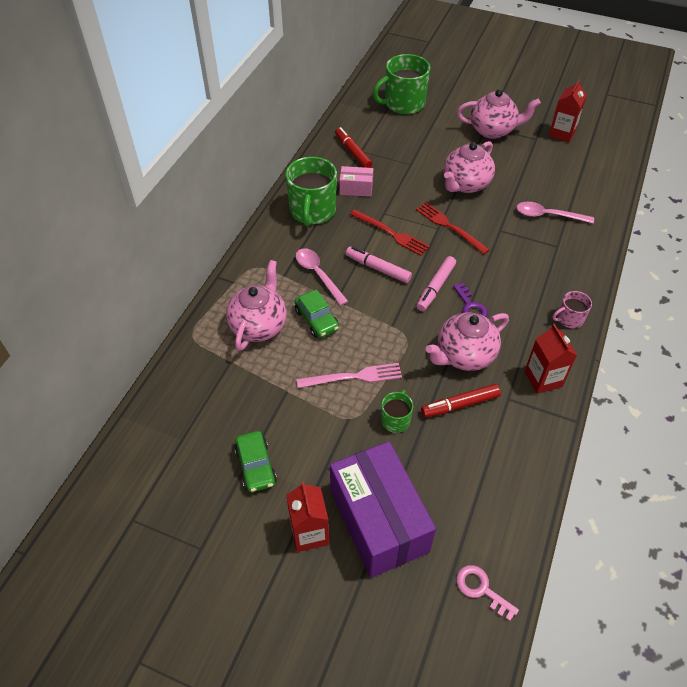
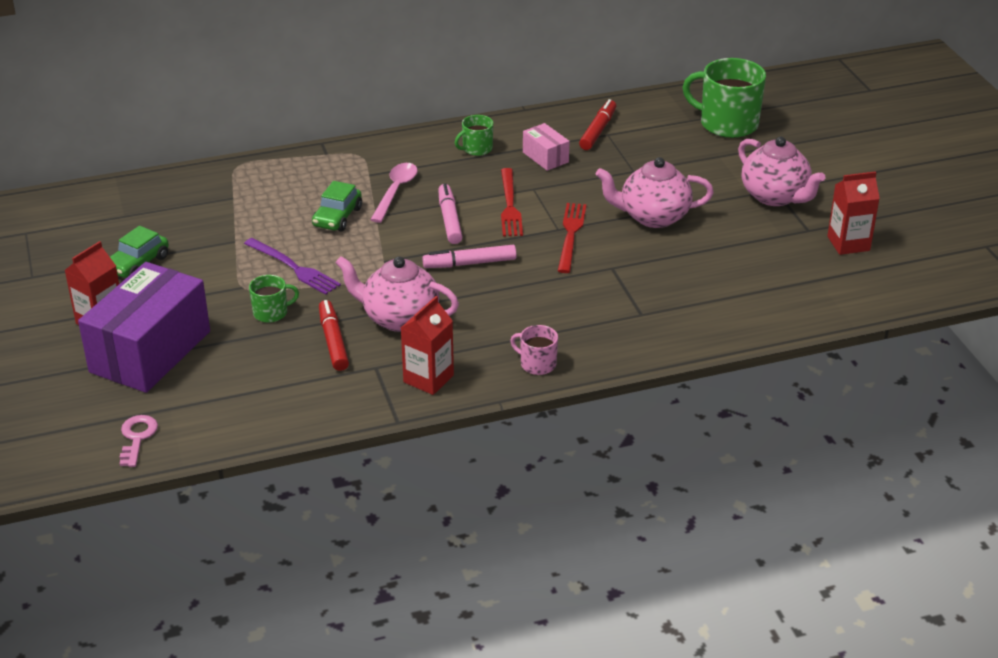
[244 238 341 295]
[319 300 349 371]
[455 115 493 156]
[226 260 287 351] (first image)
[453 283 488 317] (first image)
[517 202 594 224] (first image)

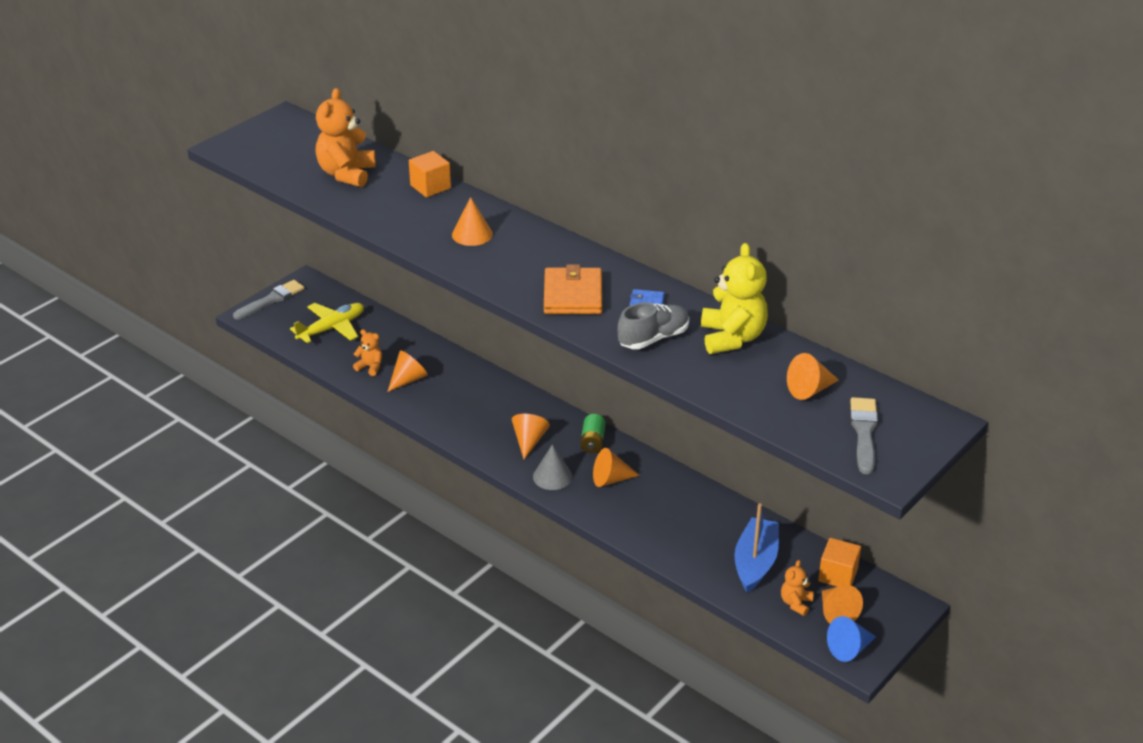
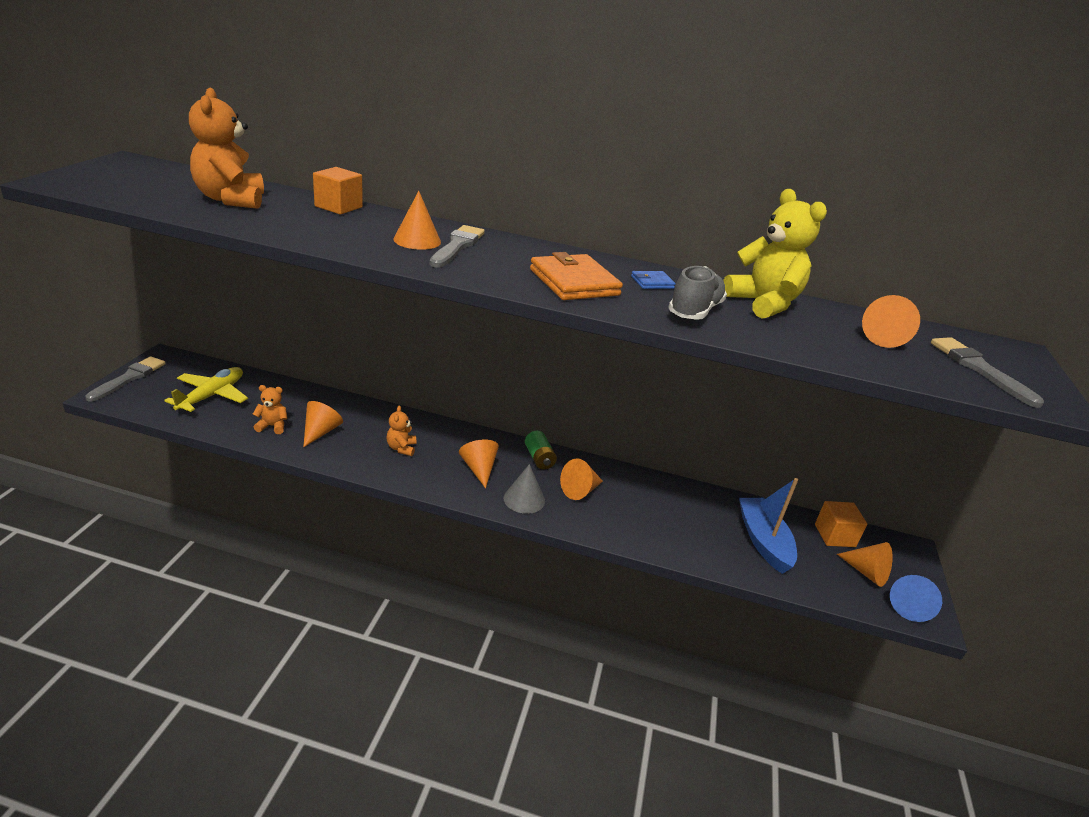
[387 406 416 456]
[430 225 485 268]

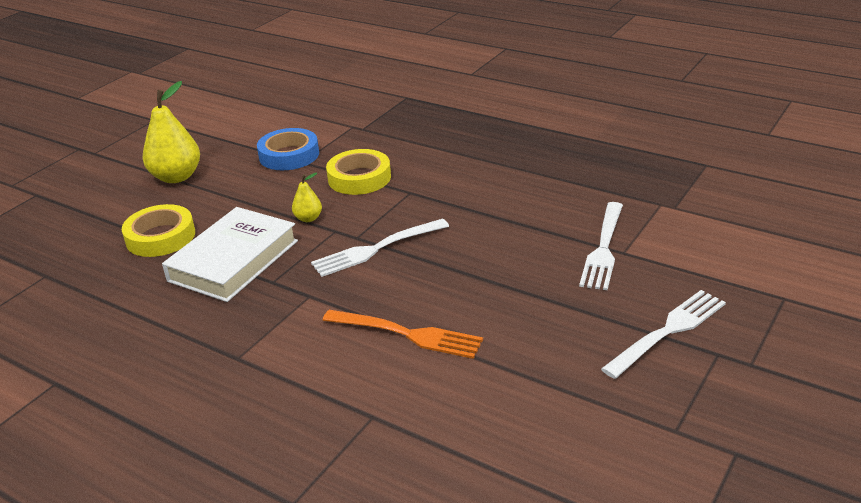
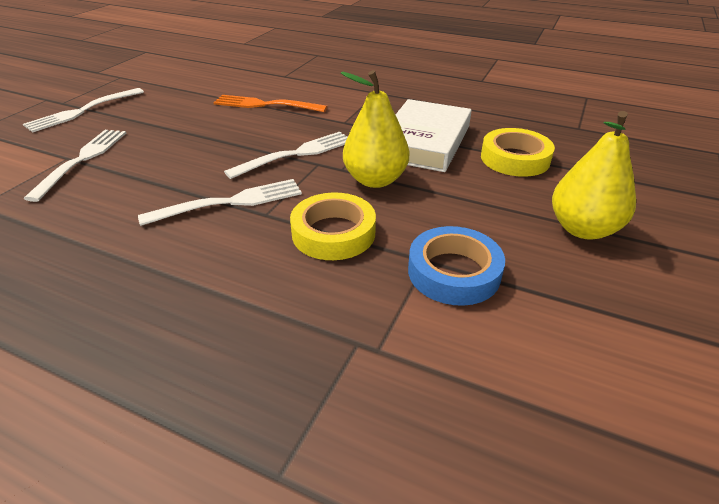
[138 179 302 226]
[341 70 409 188]

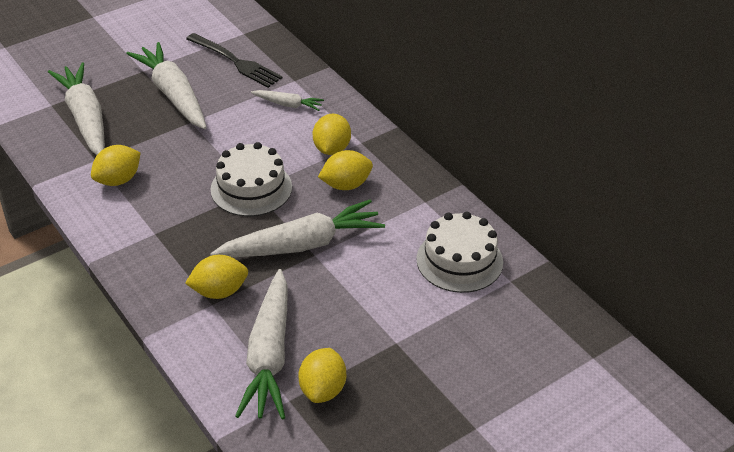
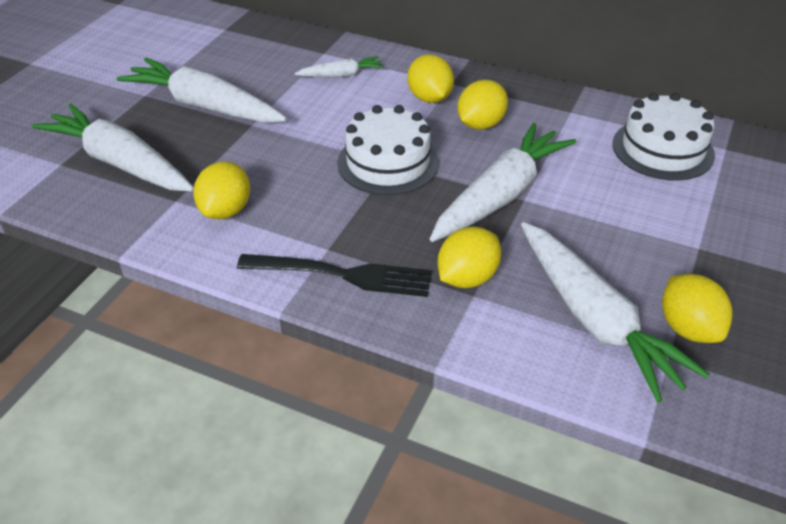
[237 254 432 297]

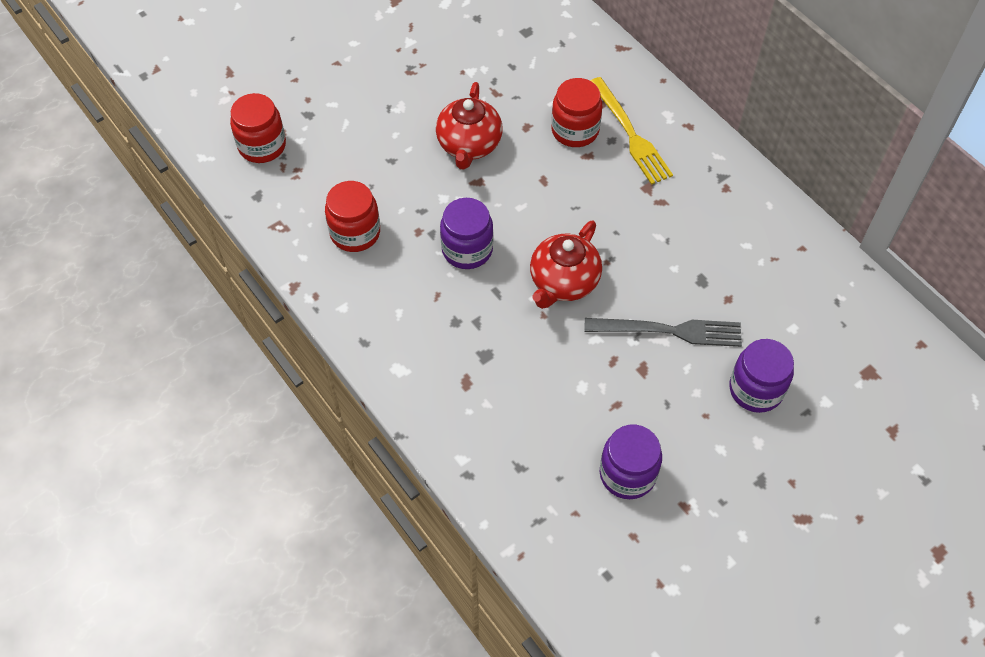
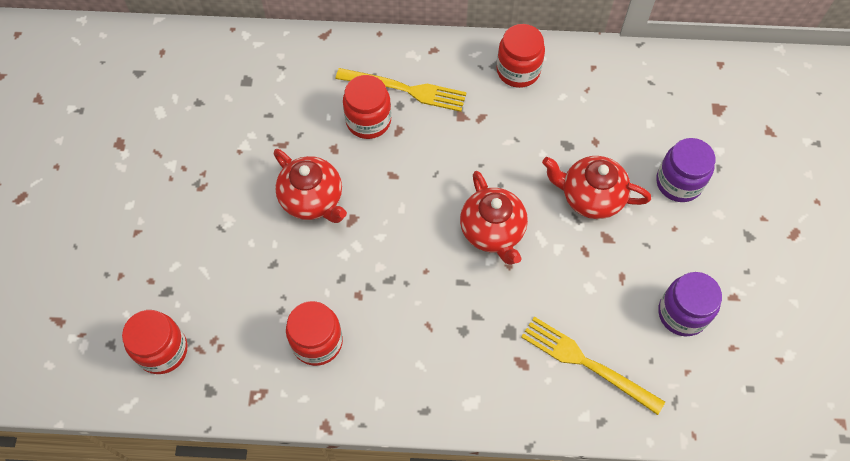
[496 24 545 88]
[521 316 665 415]
[542 156 651 219]
[440 198 493 269] (first image)

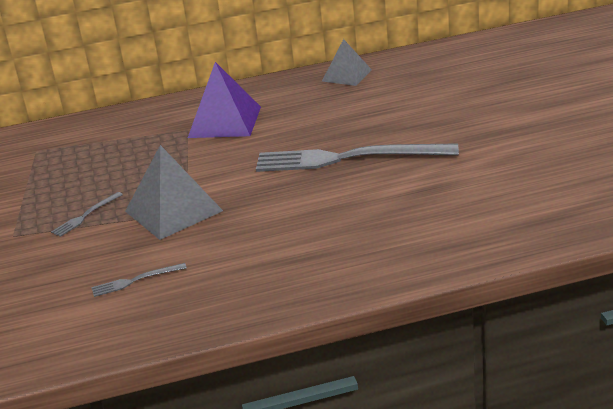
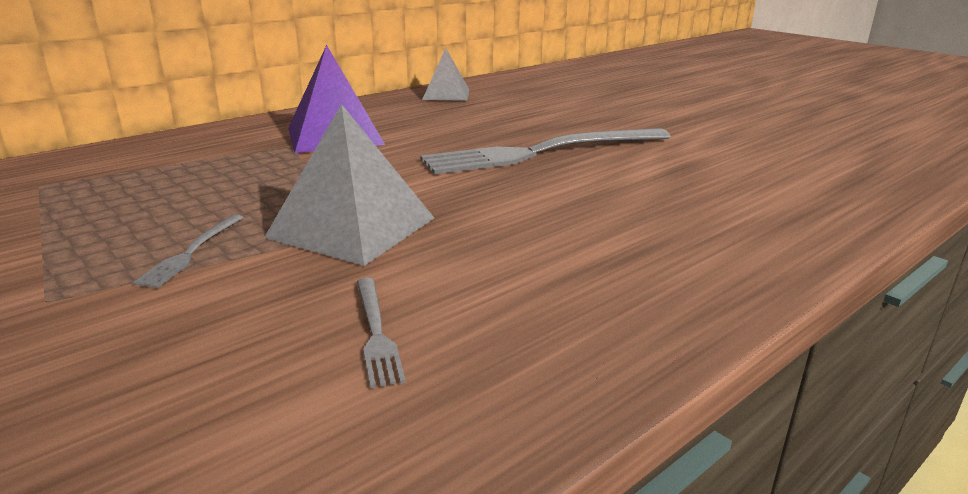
[357 278 406 388]

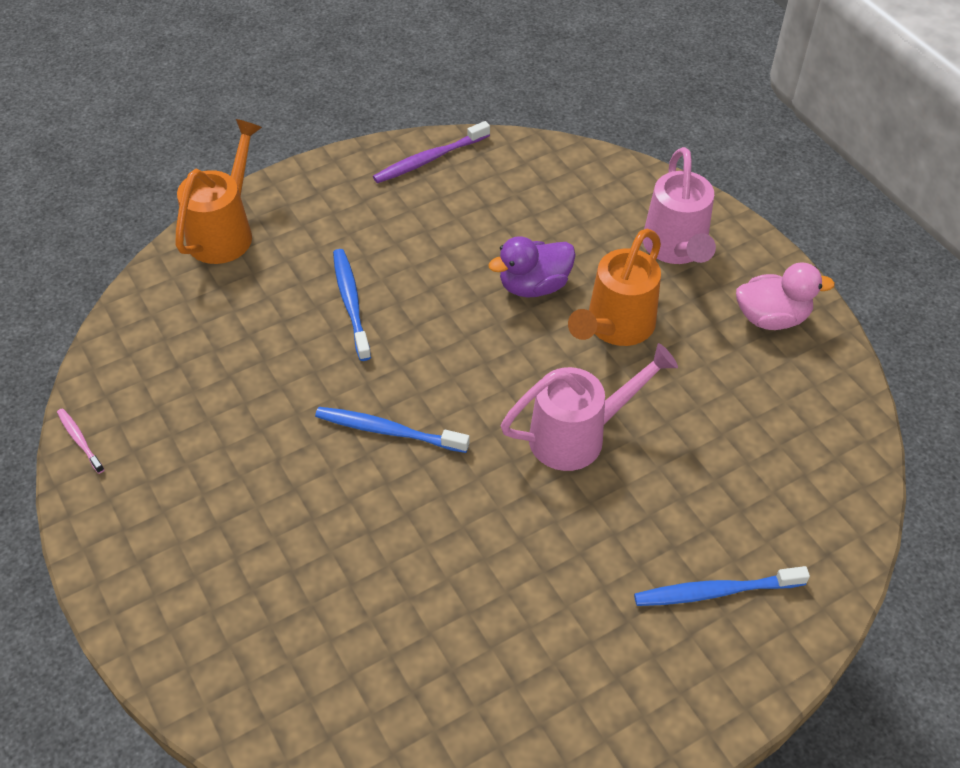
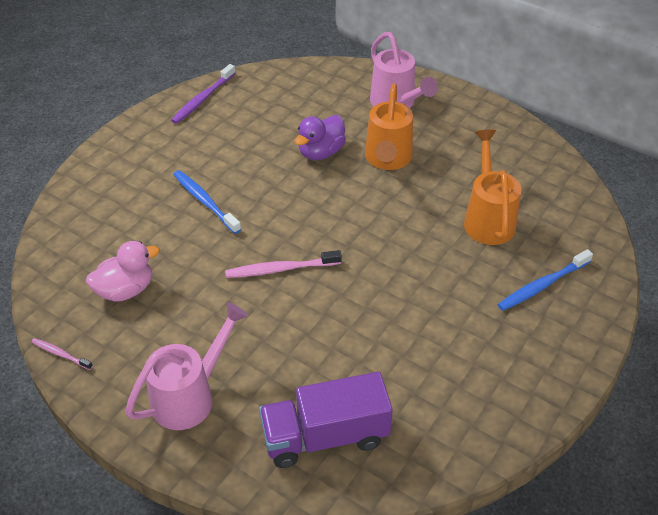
[86 241 159 301]
[125 302 249 430]
[225 250 342 278]
[259 372 393 468]
[464 130 521 245]

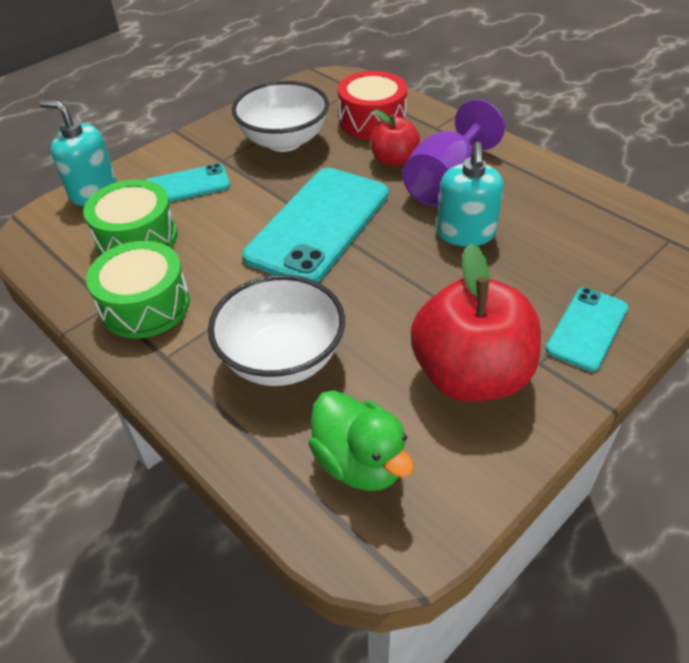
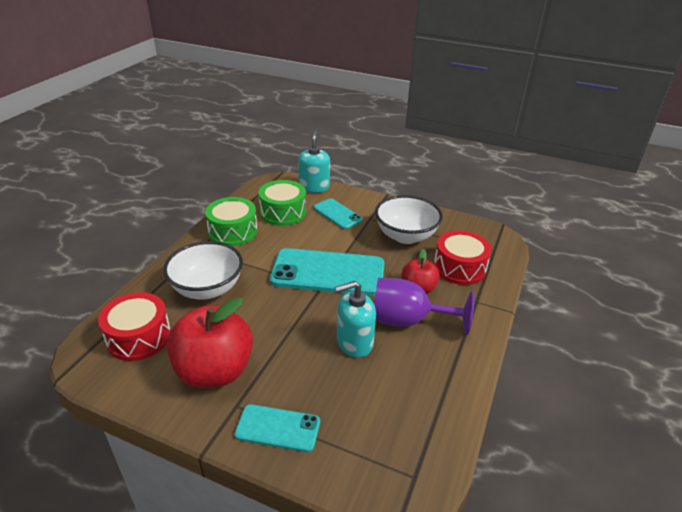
[98 292 171 361]

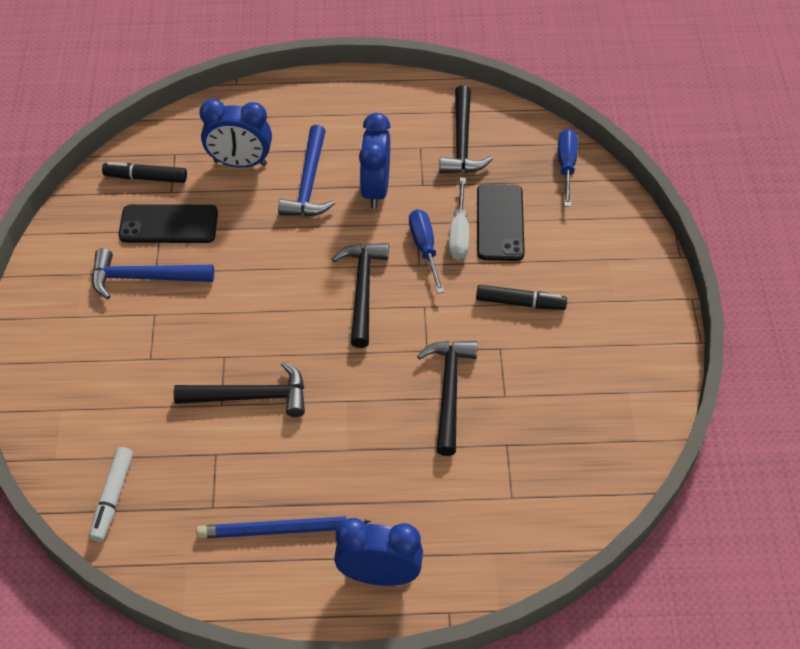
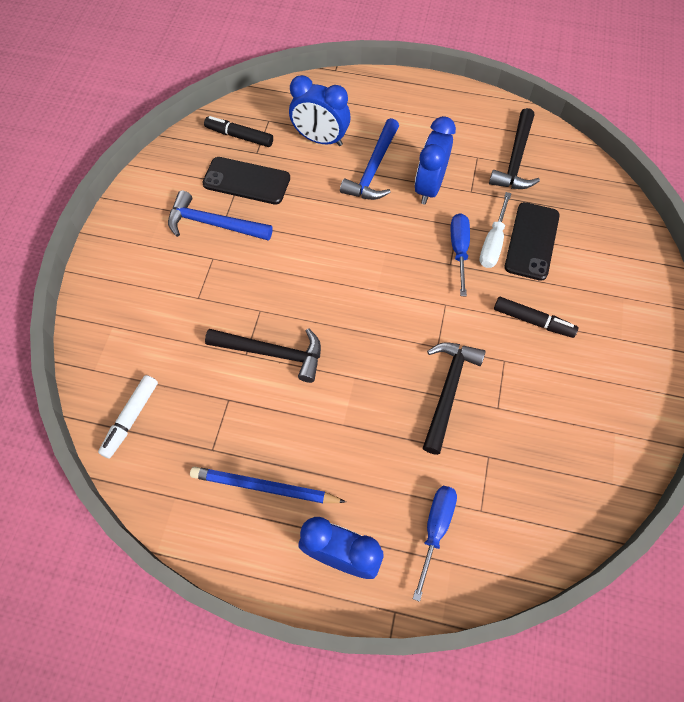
[413 486 457 602]
[332 243 389 348] (first image)

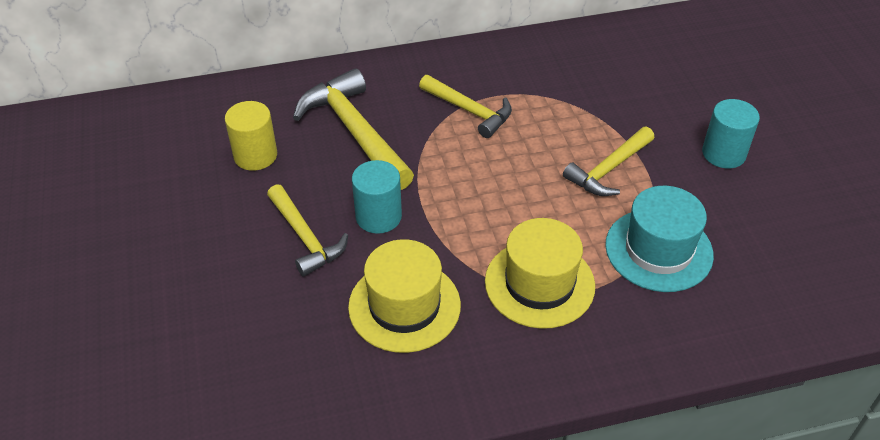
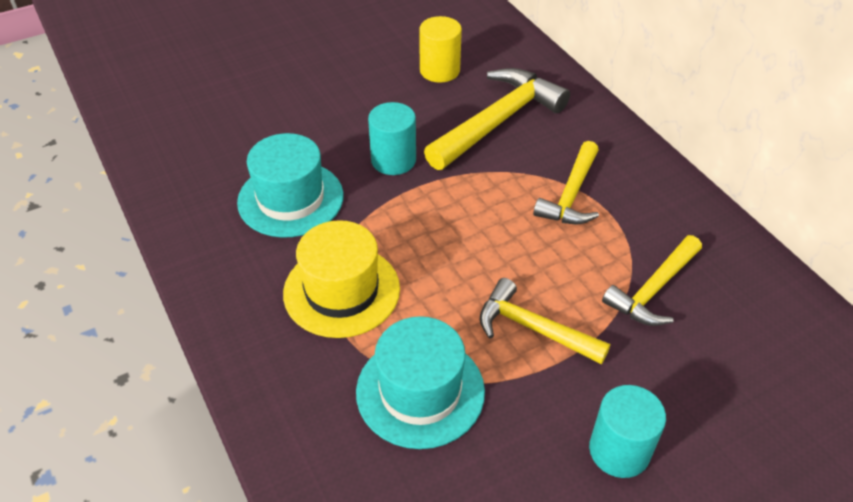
[237 133 344 238]
[602 235 702 326]

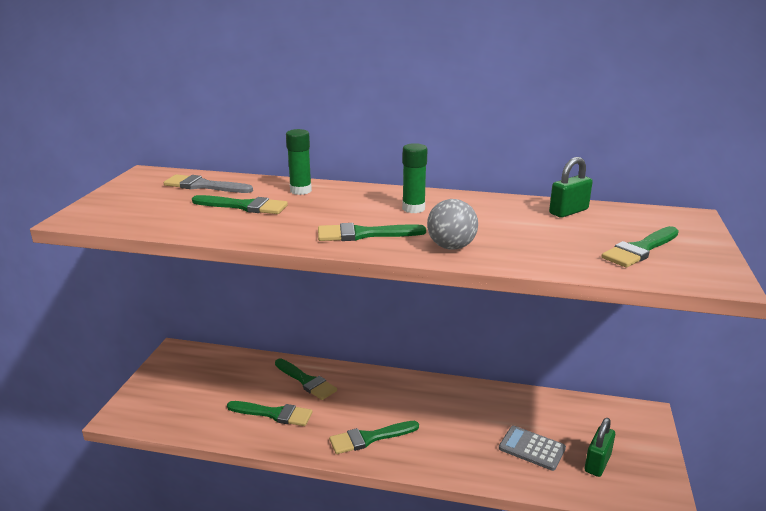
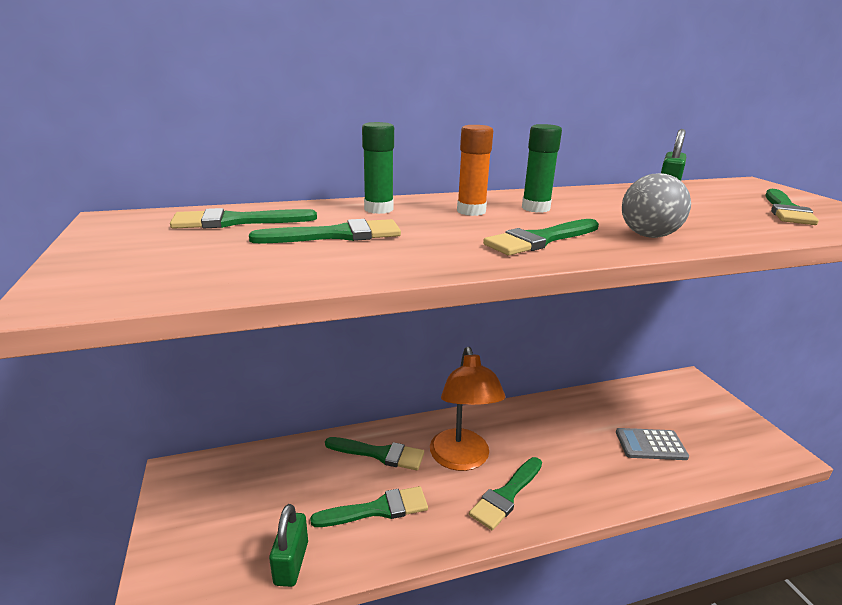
[170 208 317 229]
[269 504 308 587]
[430 347 505 471]
[457 125 493 216]

